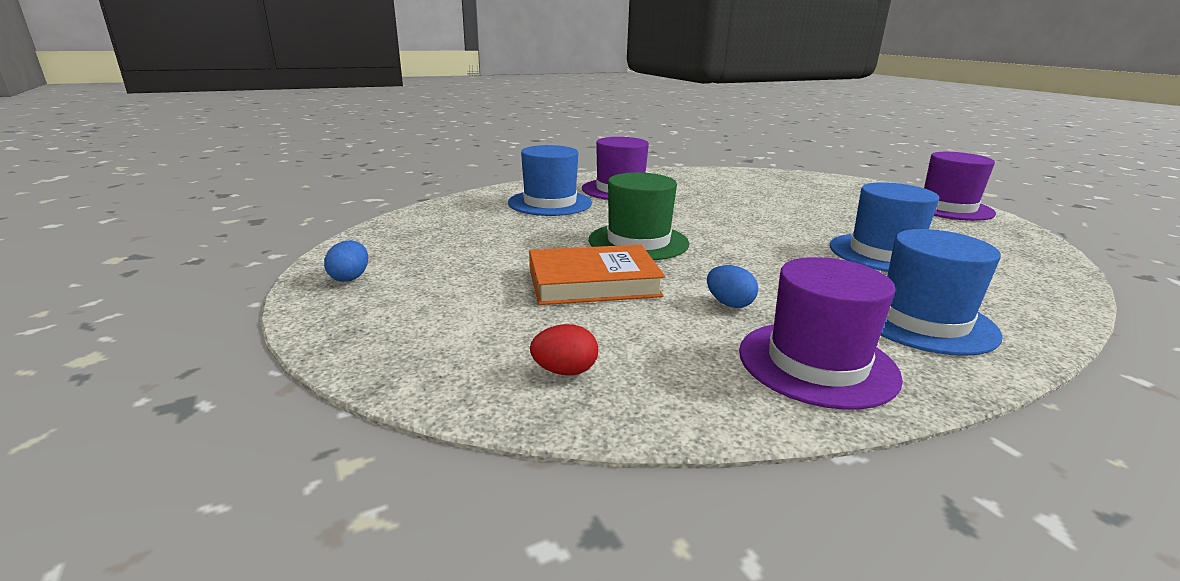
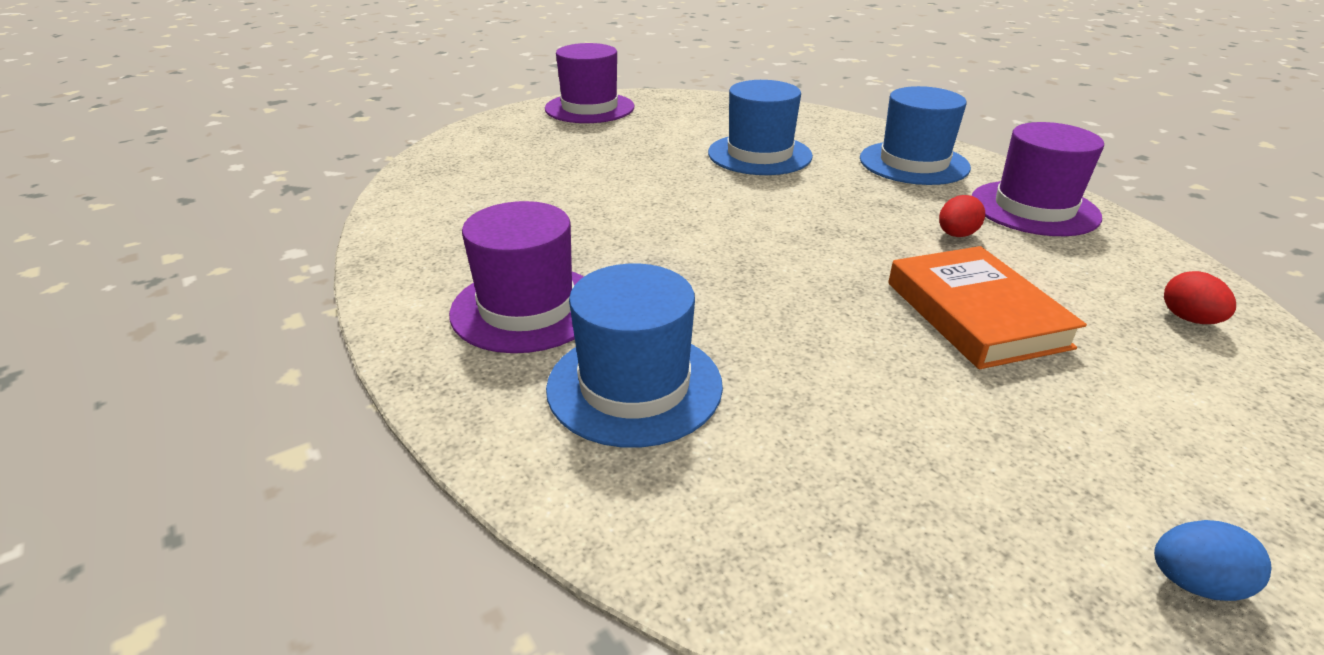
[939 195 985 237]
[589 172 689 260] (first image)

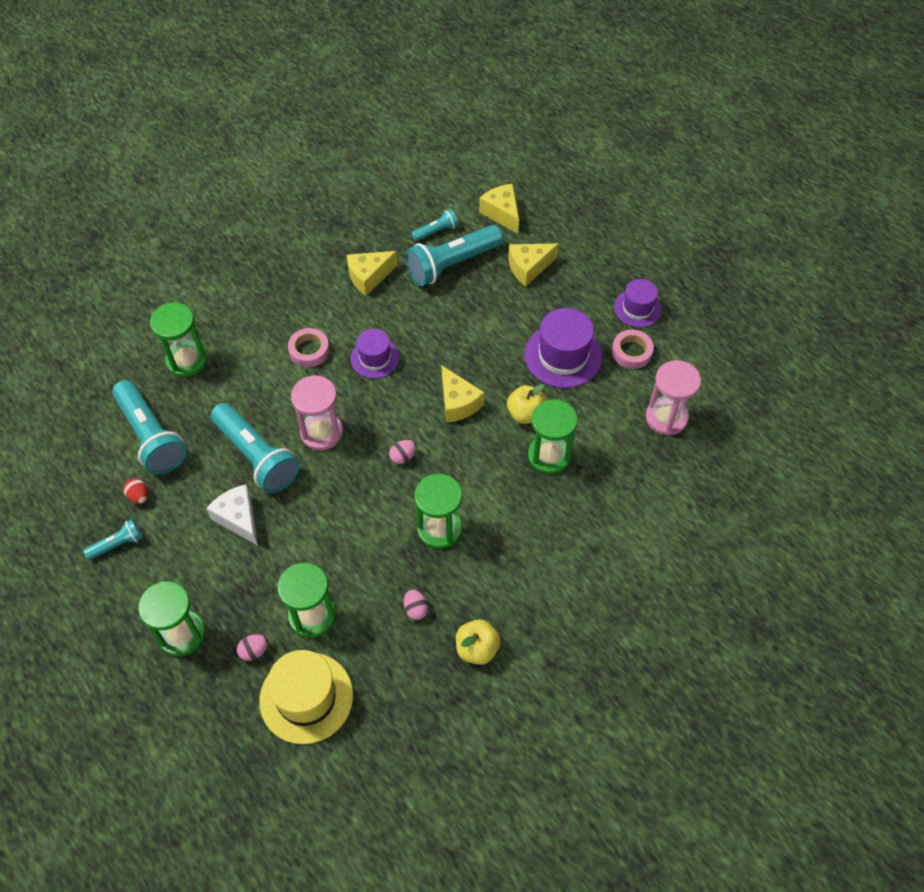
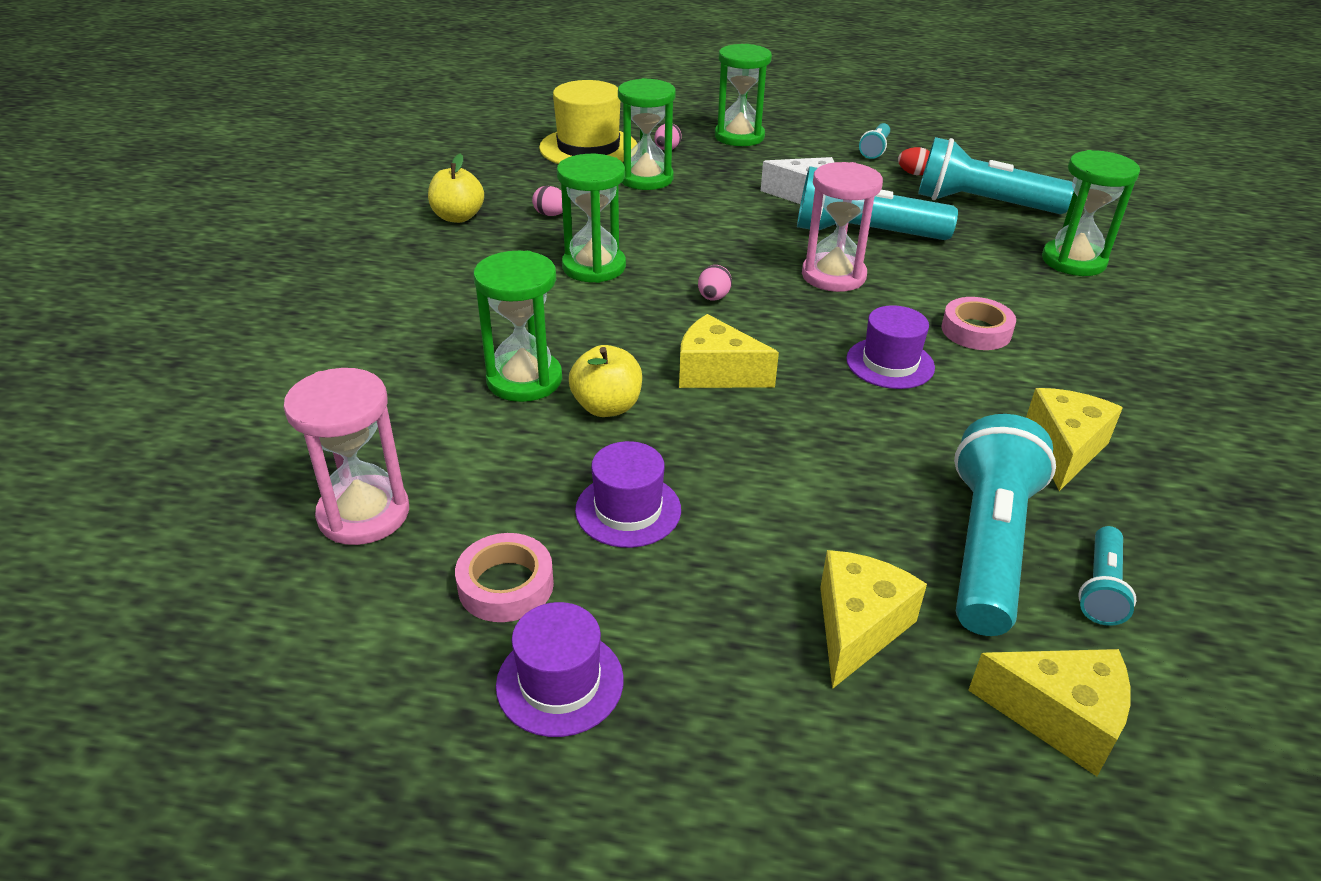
[575 441 681 548]

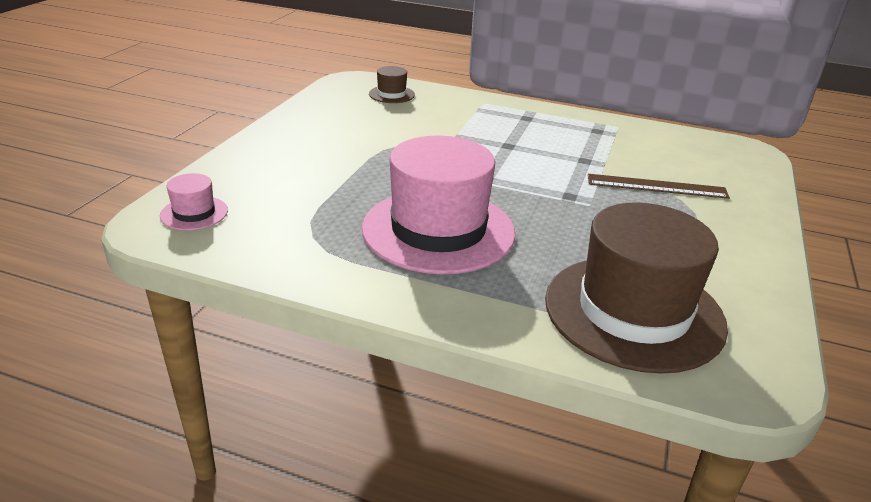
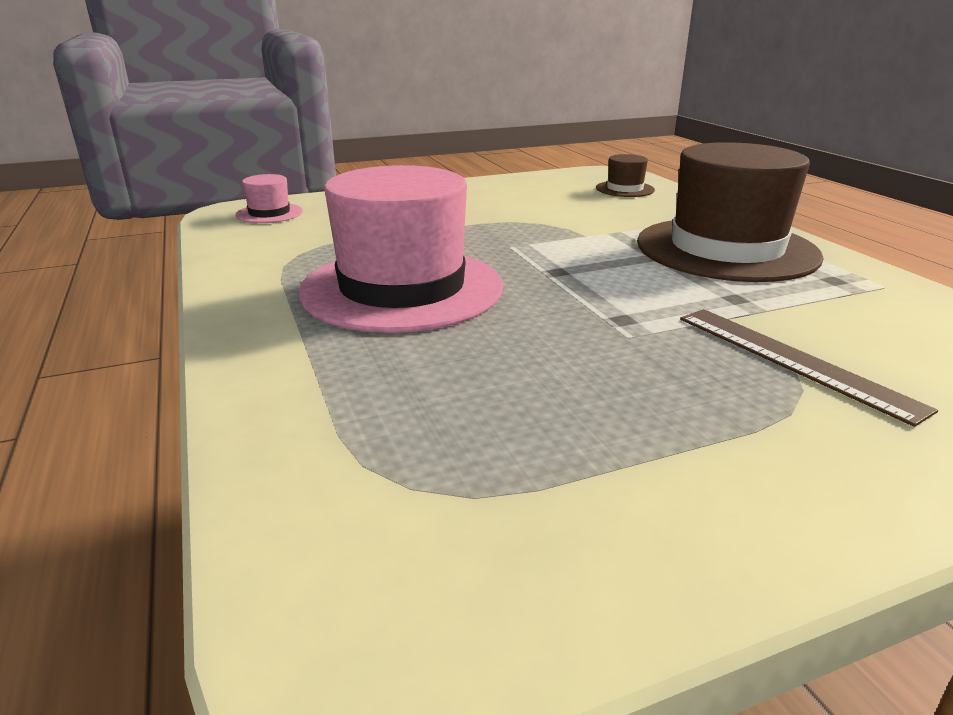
[637 142 824 282]

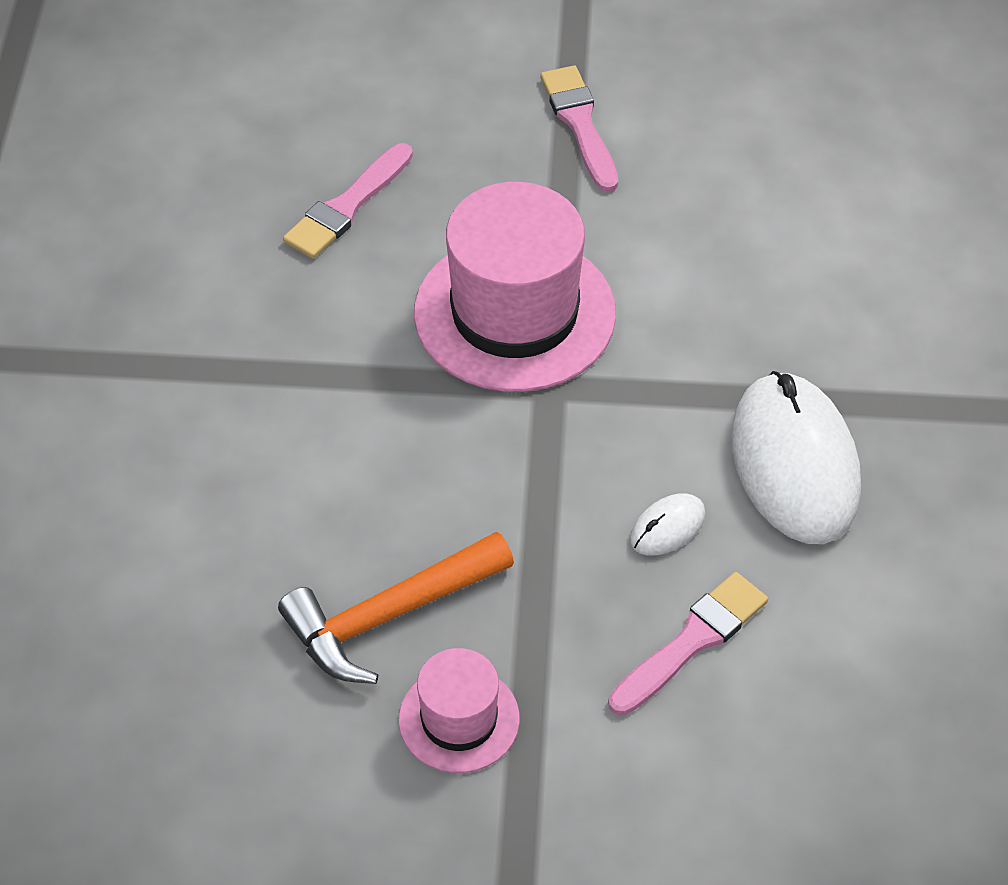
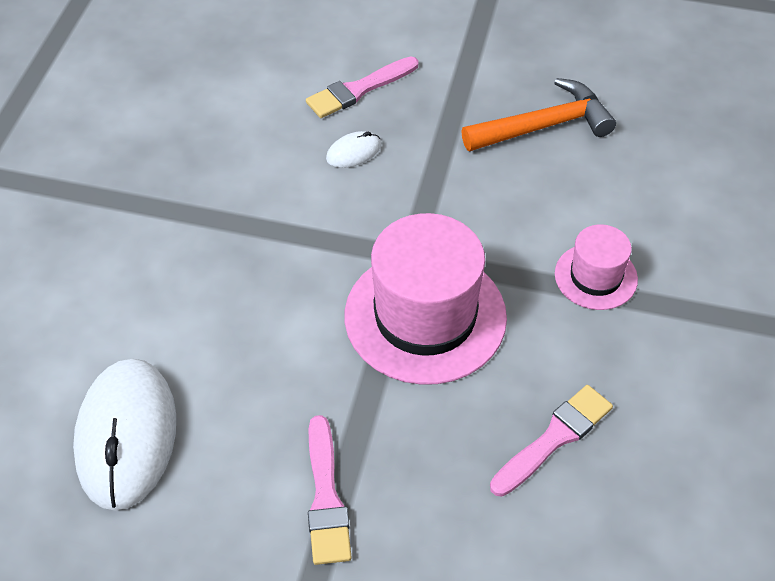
[73 359 176 511]
[555 224 638 310]

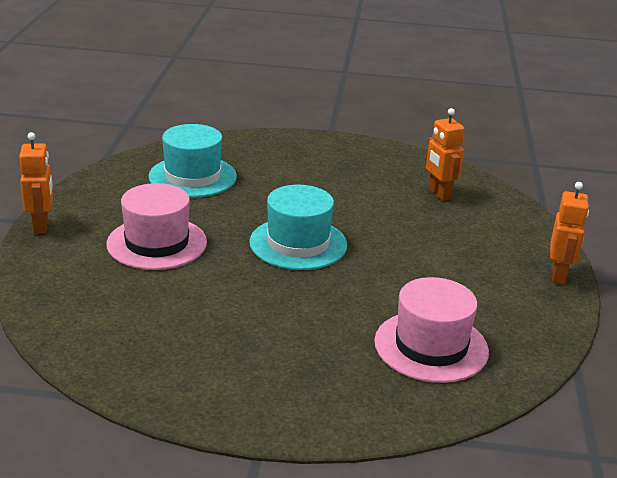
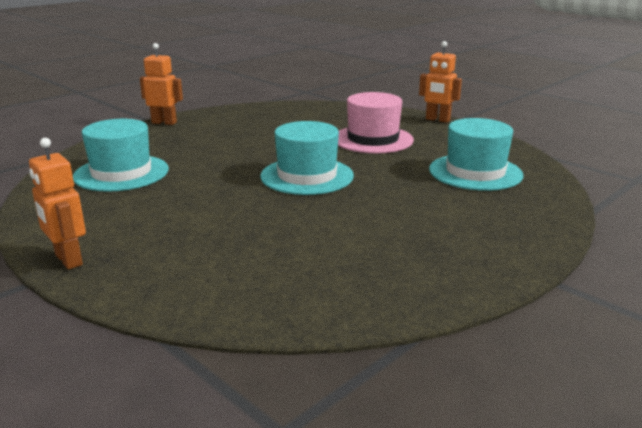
[73 119 169 192]
[140 43 183 125]

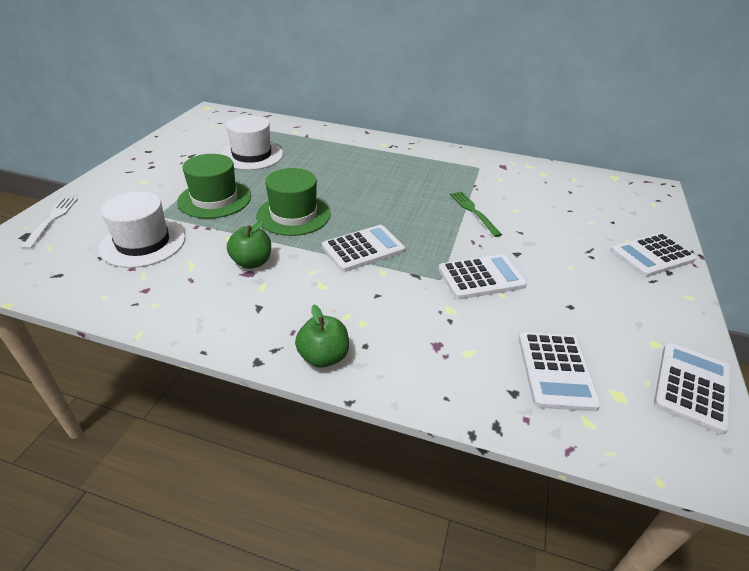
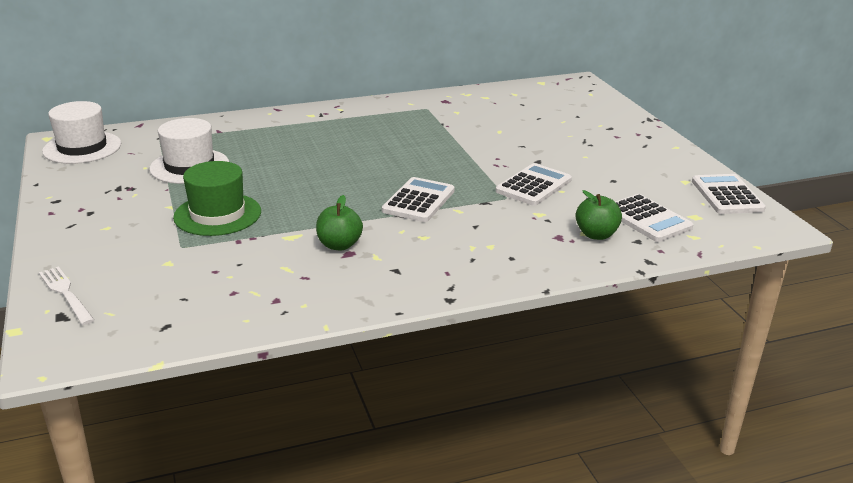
[42 101 121 164]
[576 190 622 240]
[256 168 331 236] (first image)
[450 192 502 237] (first image)
[611 233 697 277] (first image)

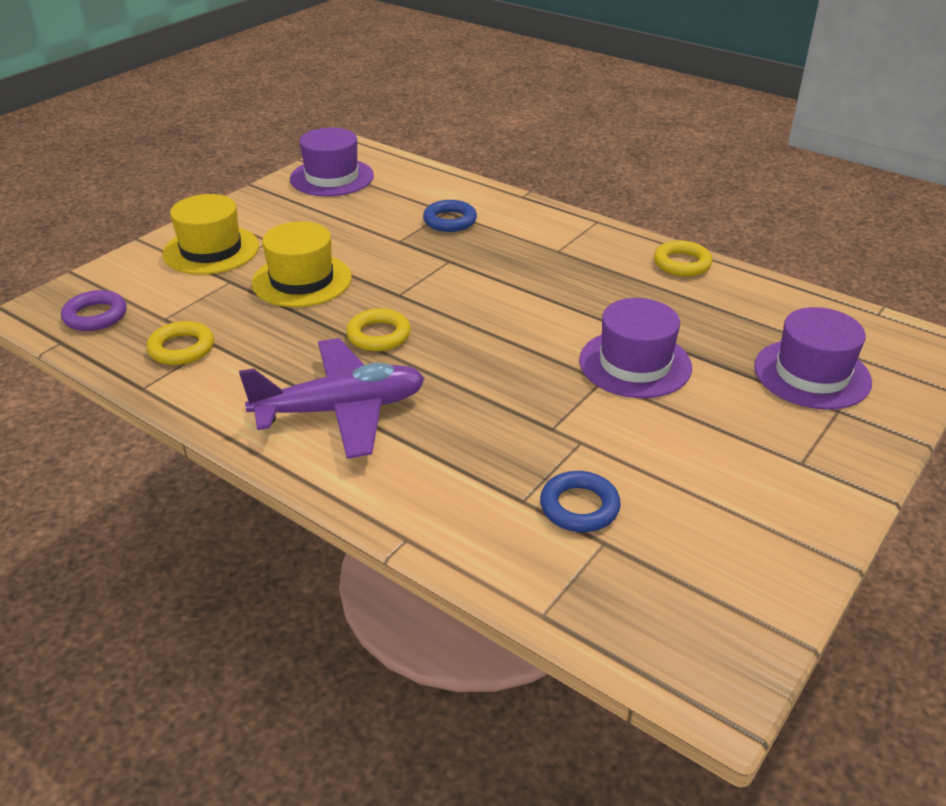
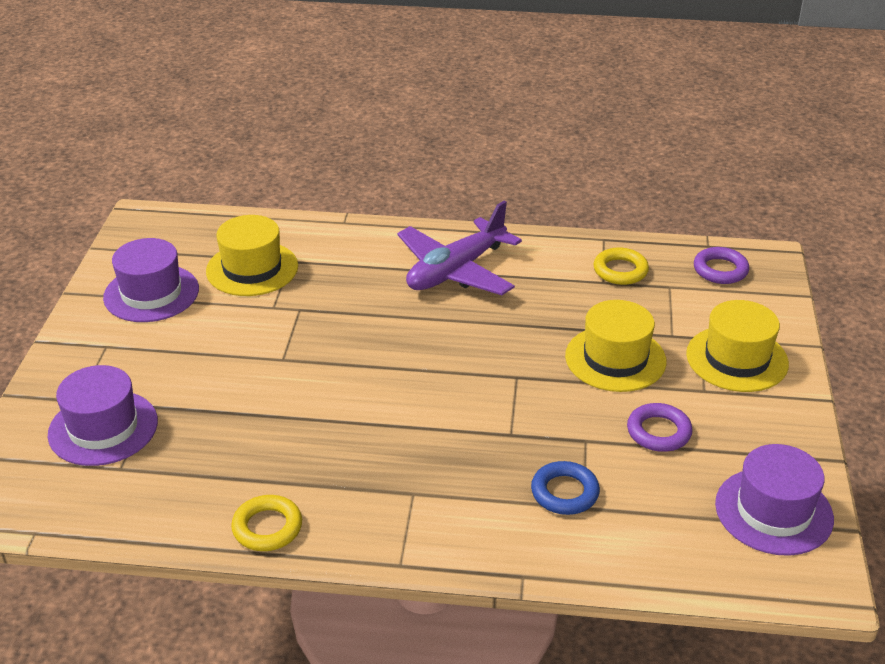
[103 238 199 322]
[206 215 298 296]
[627 403 692 452]
[346 308 411 351] (first image)

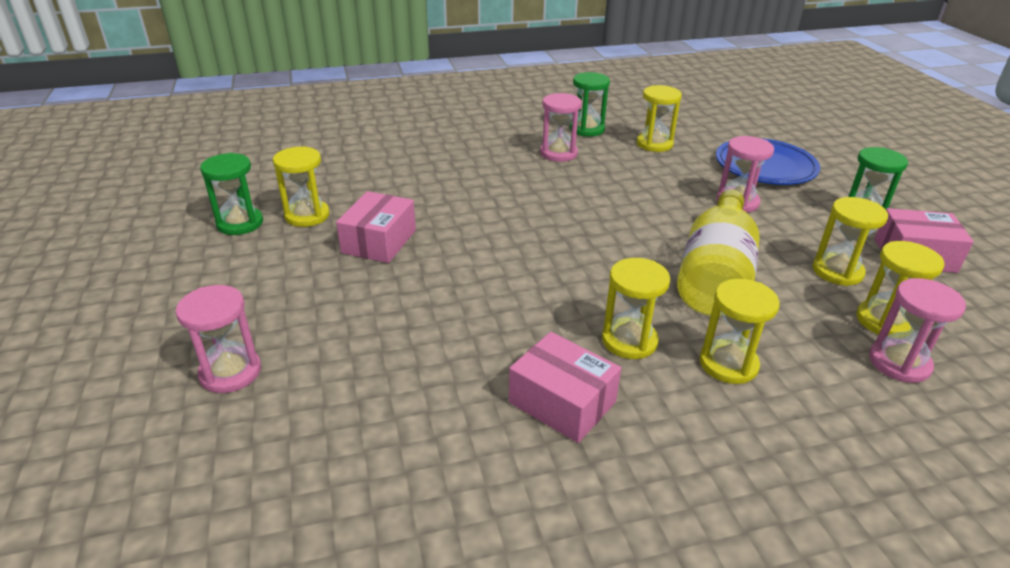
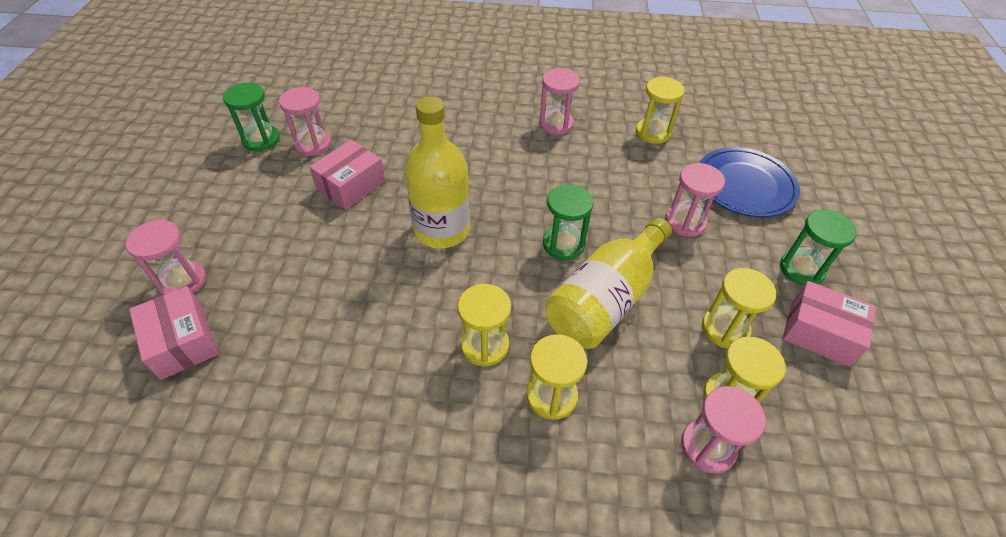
[129 286 218 380]
[279 87 331 156]
[405 96 470 249]
[543 184 593 260]

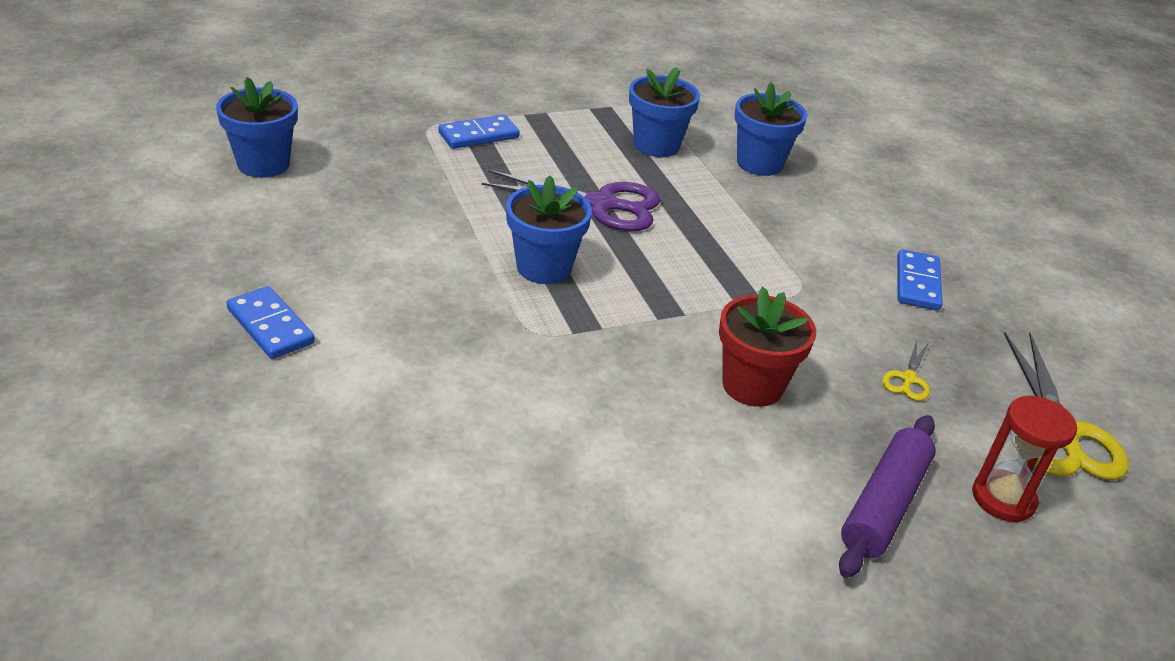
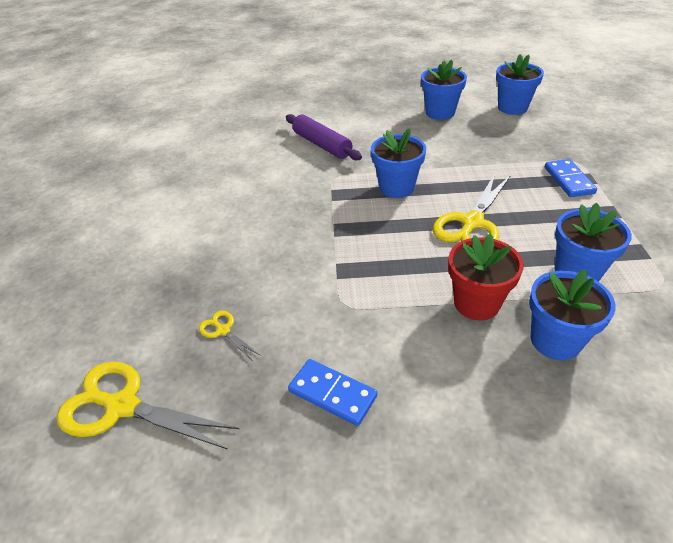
[286 114 362 160]
[421 60 467 120]
[433 174 511 242]
[448 233 524 320]
[226 286 315 359] (first image)
[972 396 1077 523] (first image)

